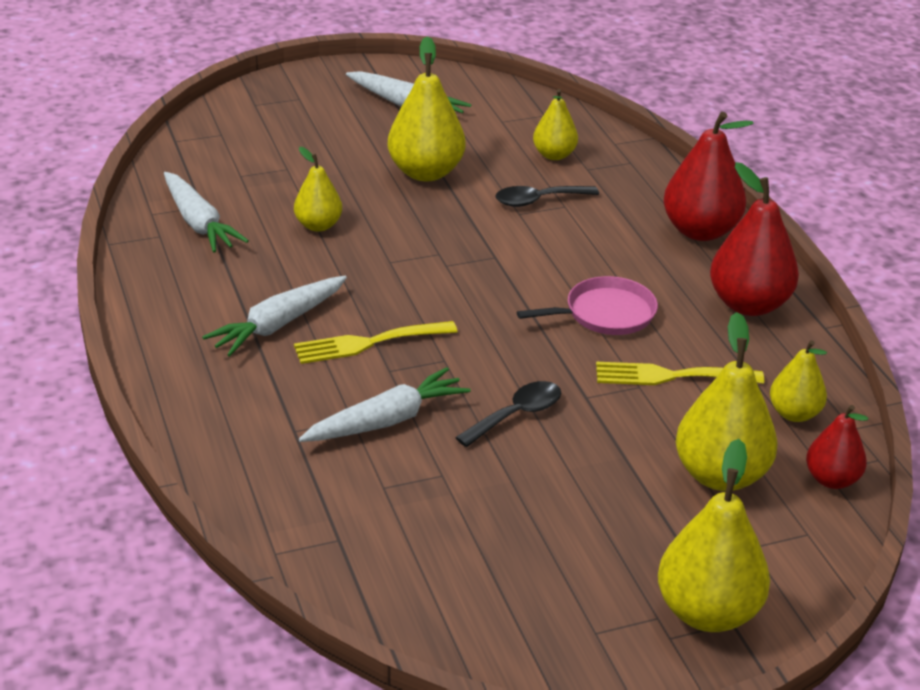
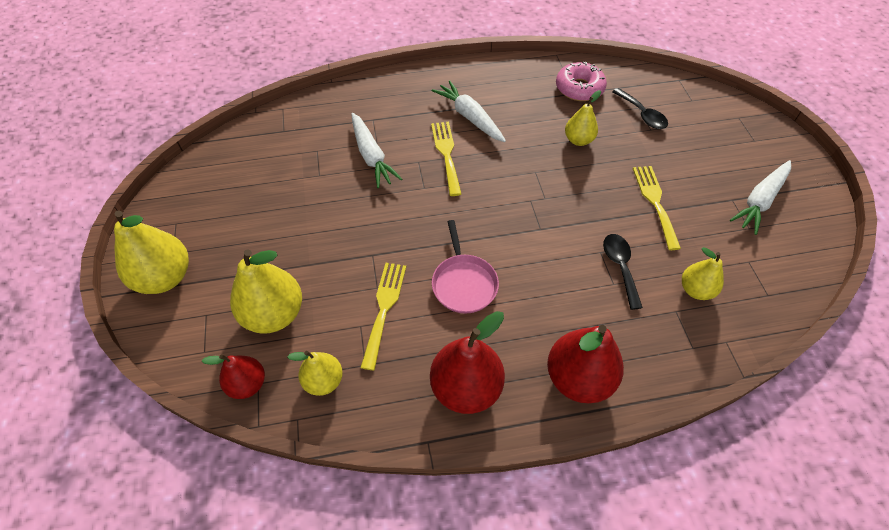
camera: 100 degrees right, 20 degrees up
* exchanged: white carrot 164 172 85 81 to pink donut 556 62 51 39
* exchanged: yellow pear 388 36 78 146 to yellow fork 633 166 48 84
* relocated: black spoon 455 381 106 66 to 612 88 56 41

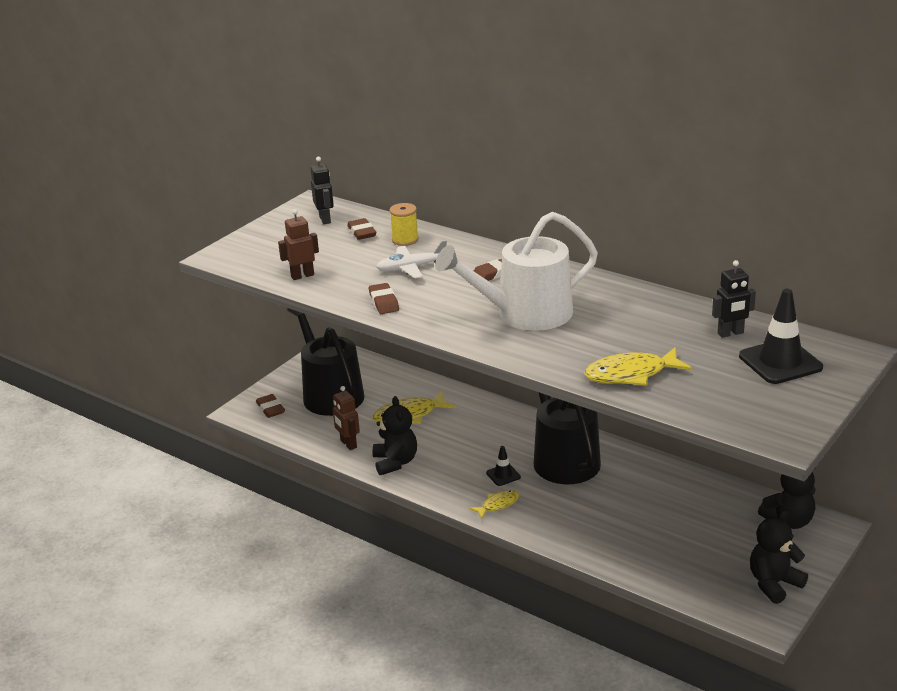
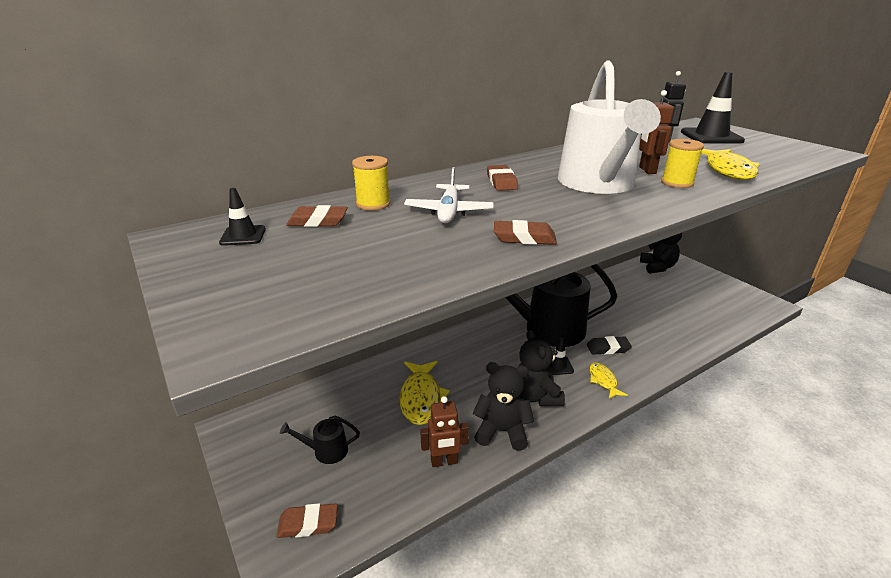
camera: 70 degrees left, 0 degrees up
* relocated: brown robot 278 209 41 71 to 639 90 35 84
* size: black watering can 287 308 78 108 = 280 416 80 48 x0.41
* exchanged: black robot 311 157 23 67 to black traffic cone 219 188 47 58
* relocated: black teddy bear 750 510 58 94 to 519 329 46 77
* appeared: black eraser 587 336 45 19
* appeared: yellow spool 661 139 43 49

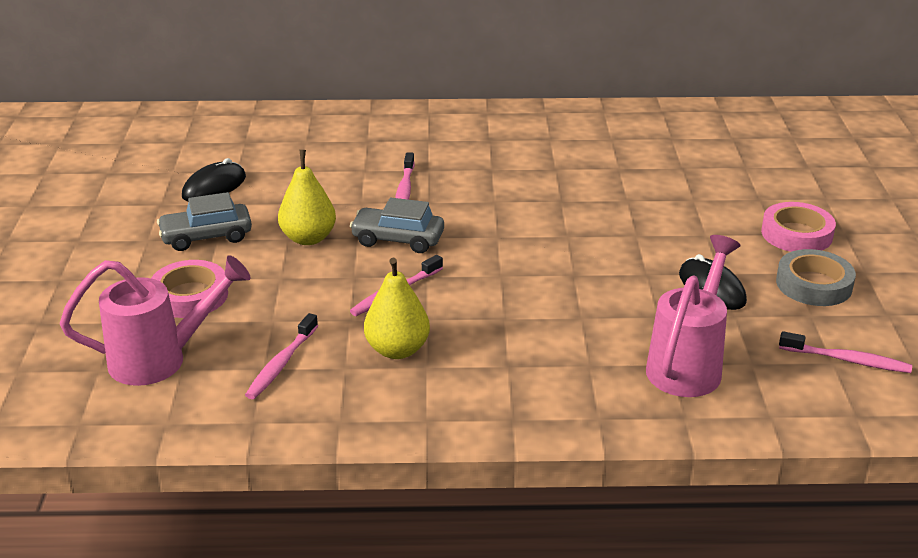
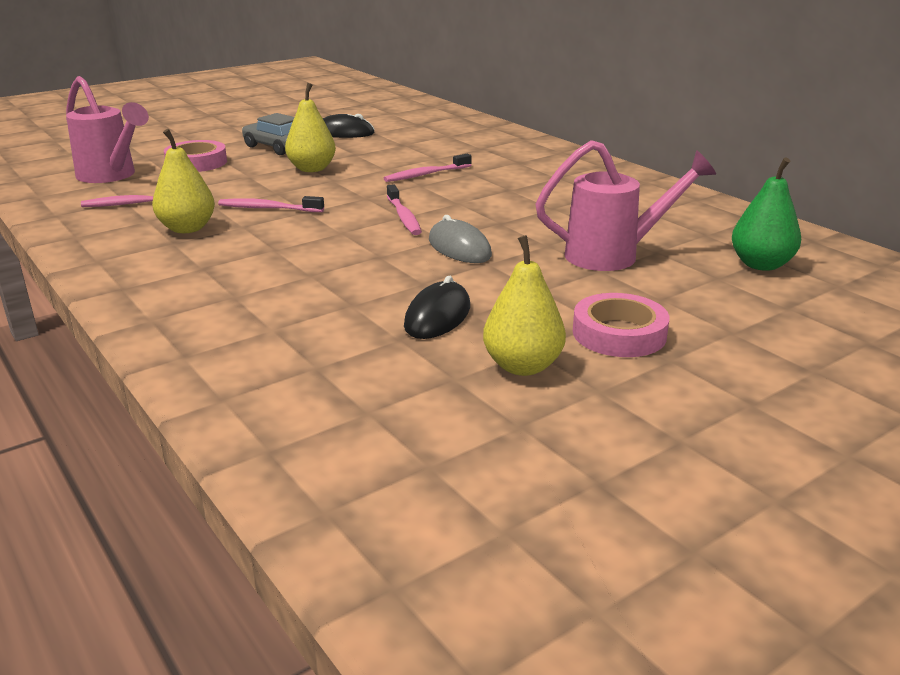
camera: 55 degrees right, 5 degrees down
* missing: grey car 350 198 94 55
* relocated: pink watering can 646 235 95 162 to 535 140 181 131
* exchanged: grey tape 776 249 80 57 to yellow pear 483 235 83 141
* relocated: pink toothbrush 779 331 133 42 to 387 185 35 50
* appeared: grey mouse 429 215 63 48
* appeared: green pear 732 157 69 114

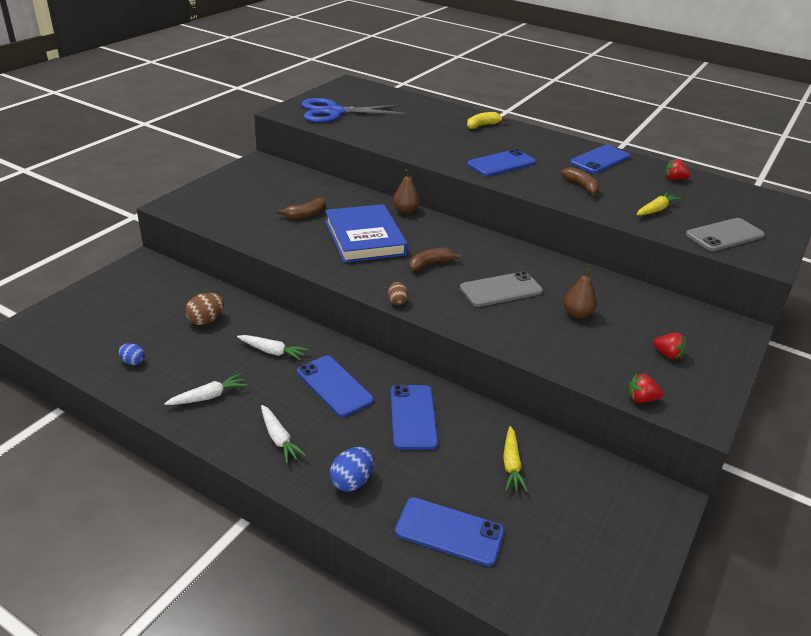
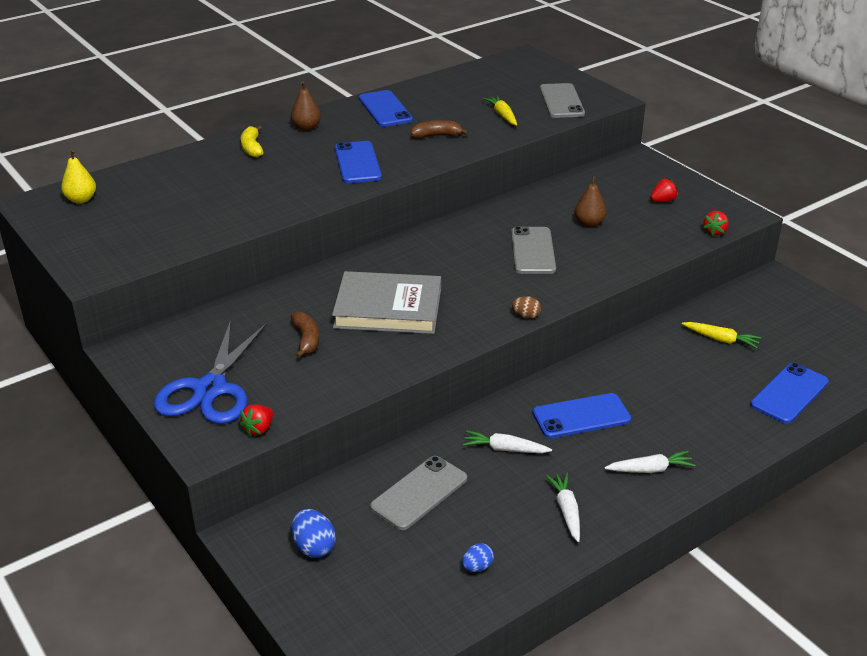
camera: 65 degrees left, 0 degrees up
* exchanged: brown egg 185 293 39 32 to grey phone 370 456 97 74
* spun: white carrot 237 335 71 26 = 463 431 89 22 120 degrees counterclockwise
* relocated: blue scissors 301 98 104 25 to 154 320 113 104
* colour: blue book 325 204 83 59 to grey book 332 271 109 63
* relocated: blue egg 330 447 44 44 to 292 509 44 49
* missing: blue phone 390 385 48 65
* relocated: brown pear 393 169 27 45 to 291 82 30 49
* missing: brown banana 409 248 52 23
* relocated: red strawberry 665 159 26 21 to 240 404 34 32
* appeared: yellow pear 61 150 35 54

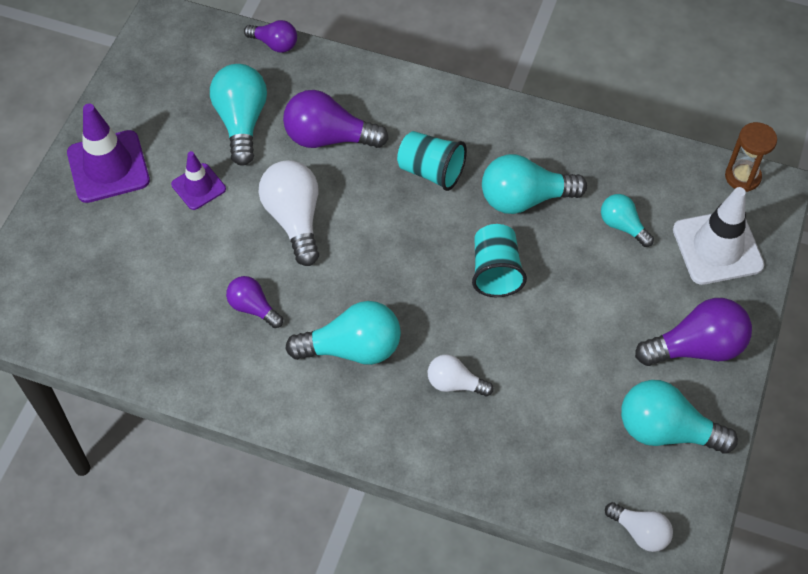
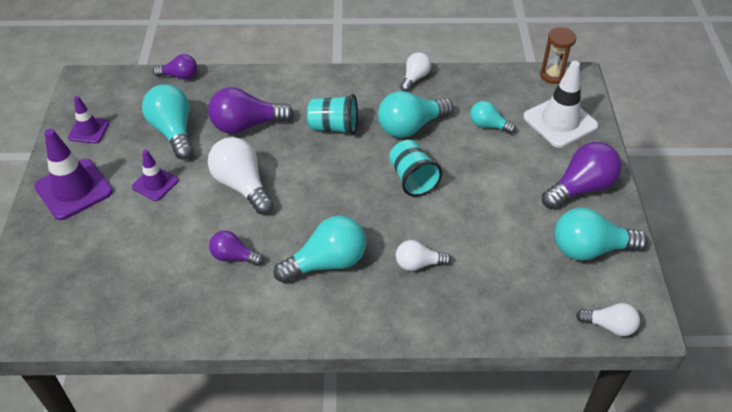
camera: 20 degrees left, 10 degrees down
* appeared: purple traffic cone 68 96 42 48
* appeared: white light bulb 400 52 31 40

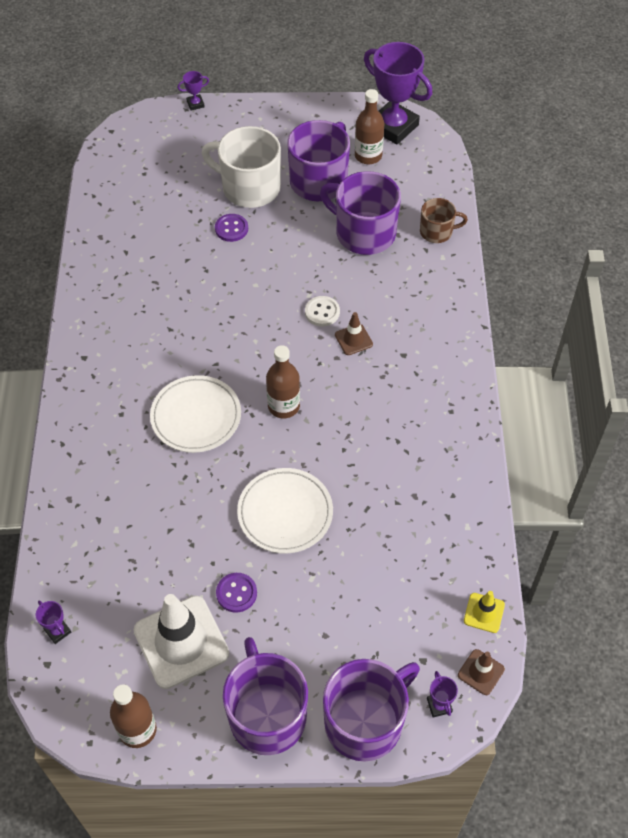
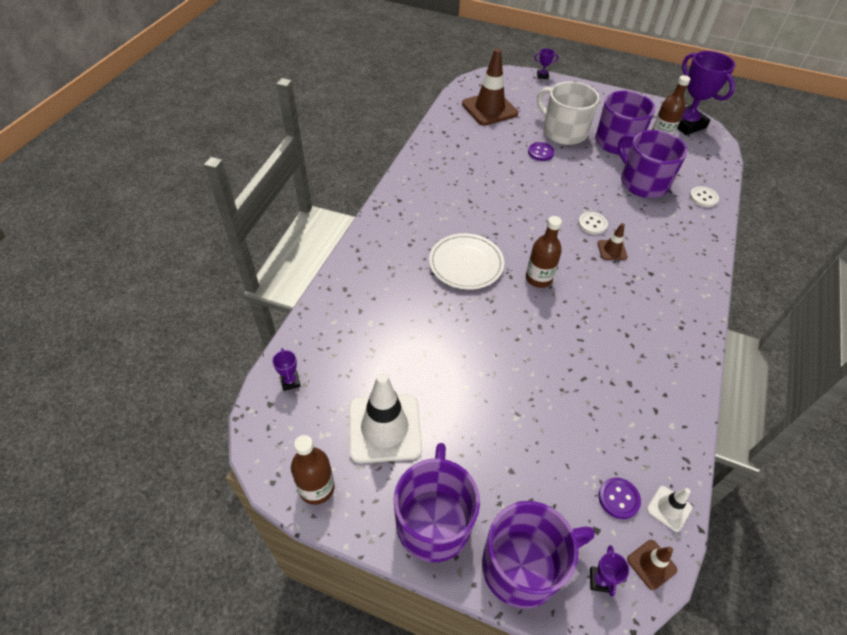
camera: 20 degrees right, 5 degrees down
* relocated: purple button 216 573 41 40 to 599 478 42 41
* missing: white plate 237 468 96 86
* exchanged: brown mug 420 198 48 45 to white button 690 186 29 21
* colour: yellow traffic cone 464 591 41 42 to white traffic cone 647 486 45 46
* appeared: brown traffic cone 462 49 56 76

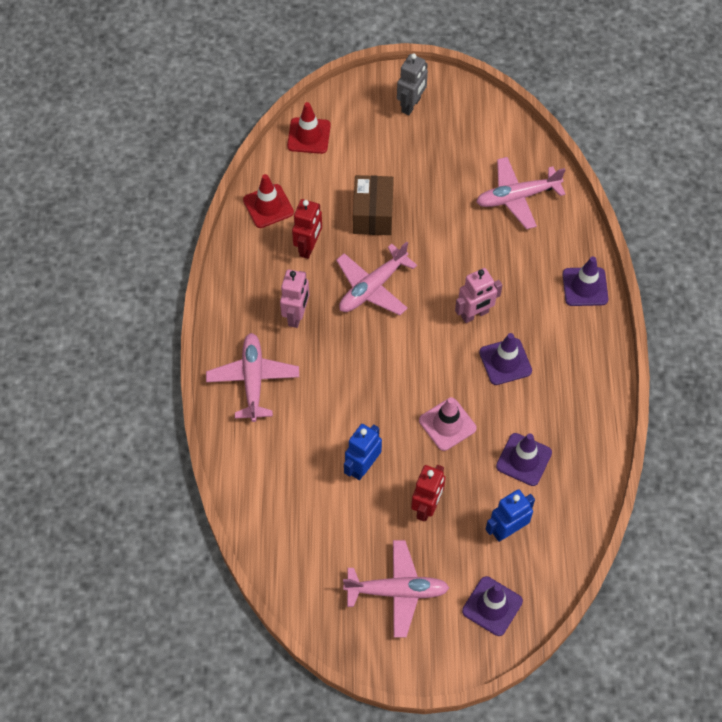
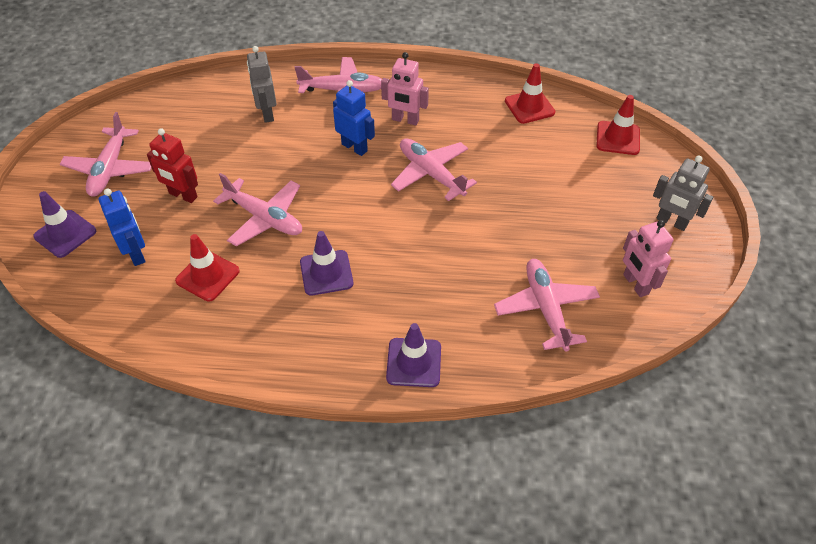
camera: 95 degrees right, 10 degrees down
* missing: red robot 292 199 30 60
* relocated: blue robot 344 424 38 56 to 333 80 42 76
* missing: brown box 353 175 41 60
* exchanged: pink traffic cone 419 397 58 54 to pink plane 213 173 89 74
* relocated: pink robot 455 268 47 55 to 623 220 51 77
* colour: purple traffic cone 496 433 56 53 to red traffic cone 175 234 65 67
* appeared: grey robot 247 46 30 77

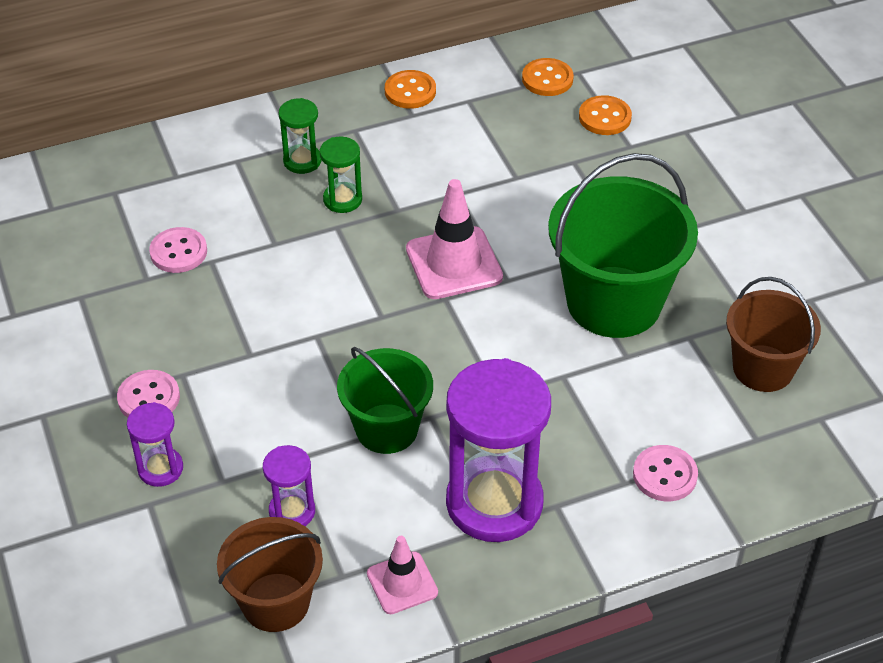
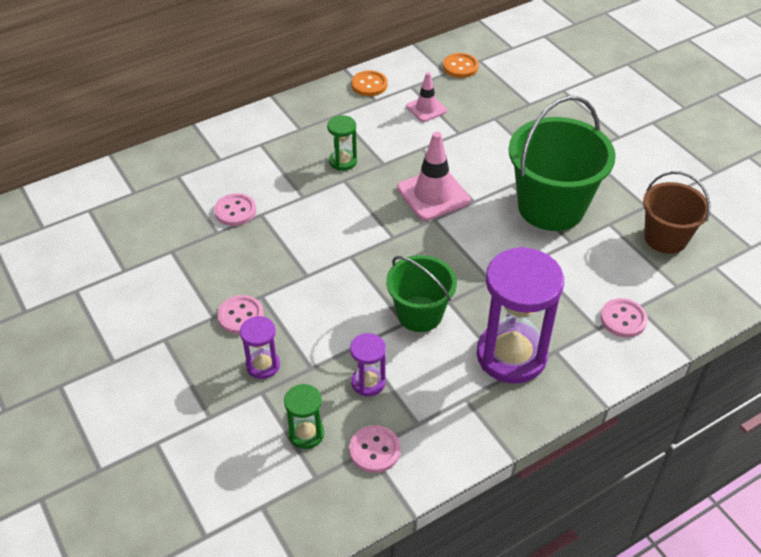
camera: 10 degrees left, 0 degrees up
* exchanged: brown bucket 217 517 106 115 to pink button 349 425 52 48
* relocated: green hourglass 278 98 43 76 to 284 384 40 65
* relocated: pink traffic cone 367 536 71 78 to 406 72 41 50
* missing: orange button 579 95 53 40

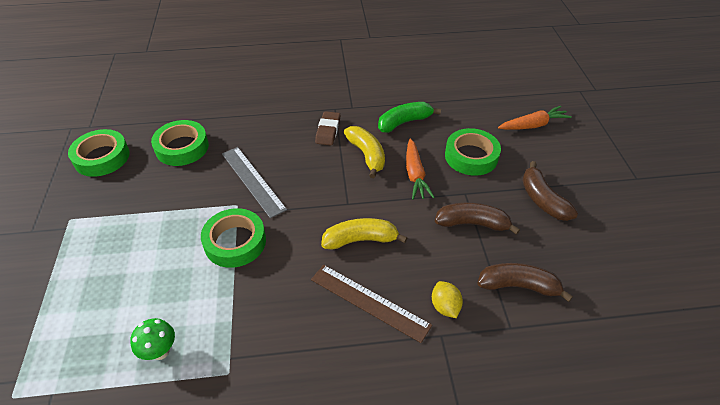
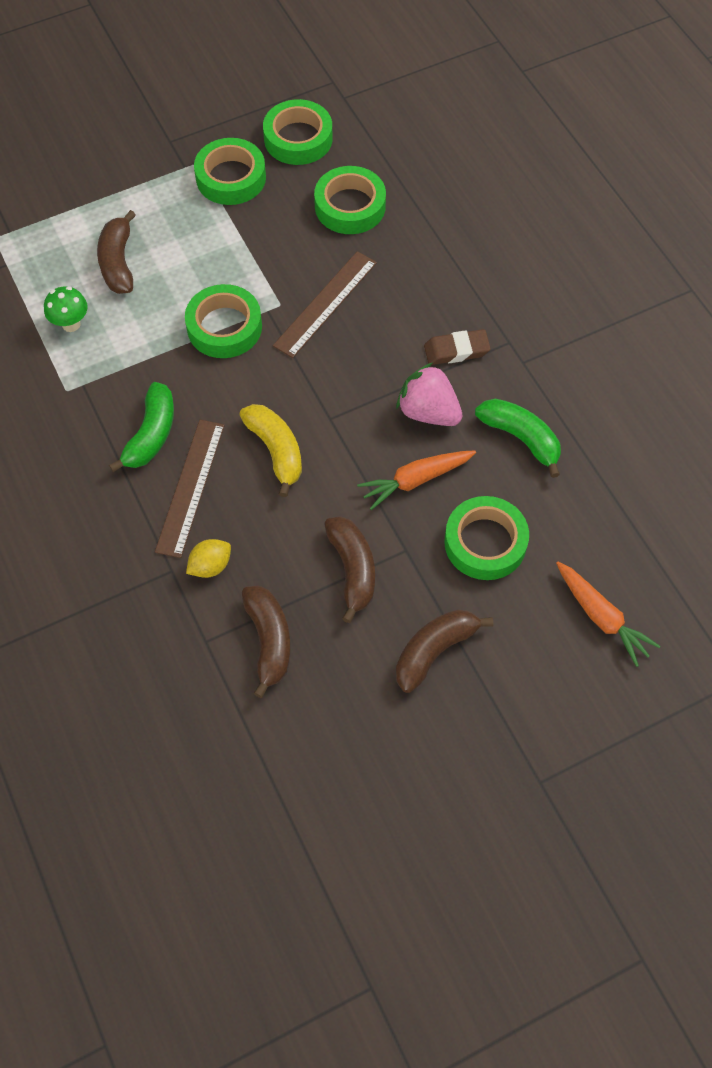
camera: 70 degrees right, 15 degrees up
* colour: grey ruler 222 147 65 71 to brown ruler 273 251 104 107
* exchanged: yellow banana 344 126 41 52 to pink strawberry 396 362 66 64
* appeared: brown banana 97 210 39 84
* appeared: green banana 109 382 65 90
* appeared: green tape 194 138 72 67

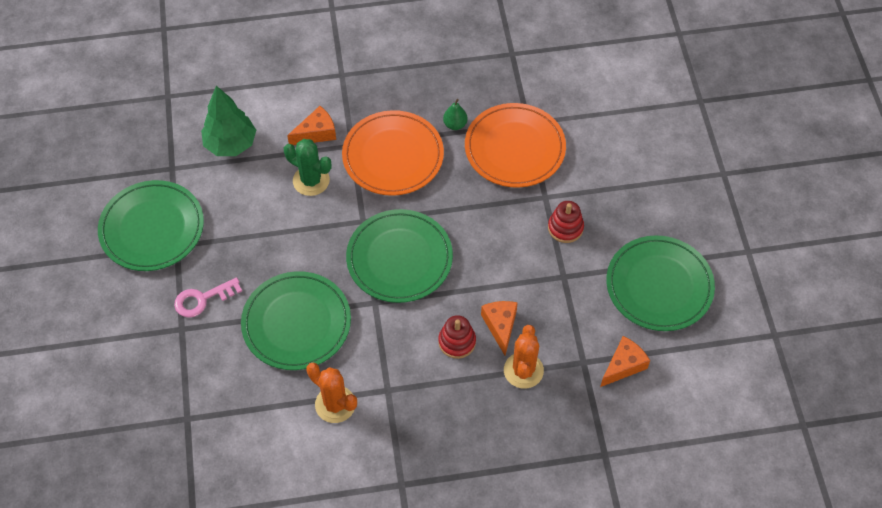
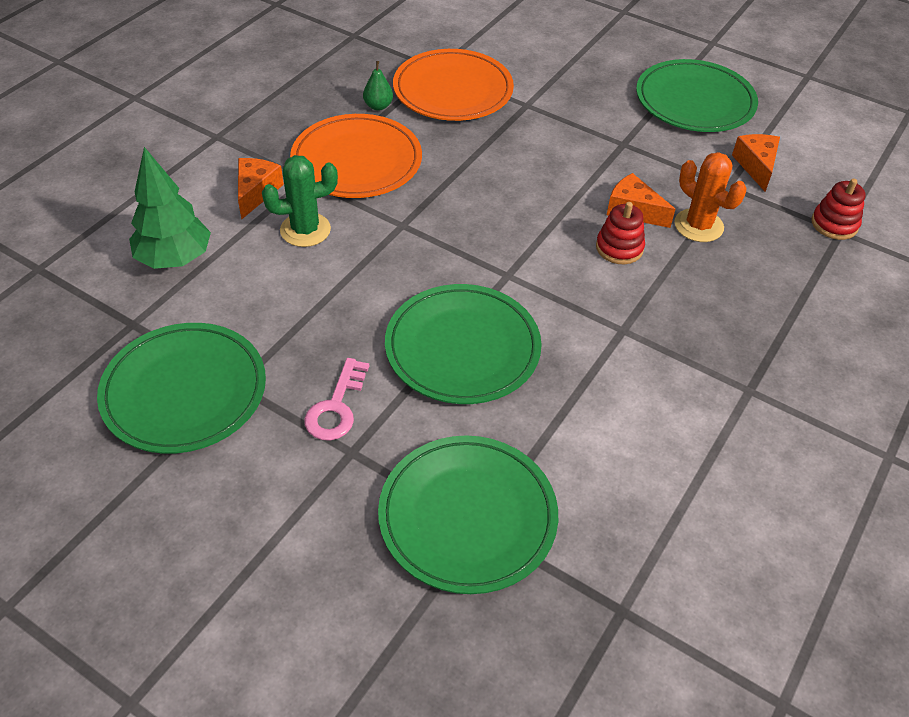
camera: 50 degrees left, 10 degrees down
* missing: orange cactus 306 362 51 61
* relocated: green plate 346 209 107 94 to 378 435 180 159
* relocated: red stacking toy 548 201 36 42 to 812 178 53 62

